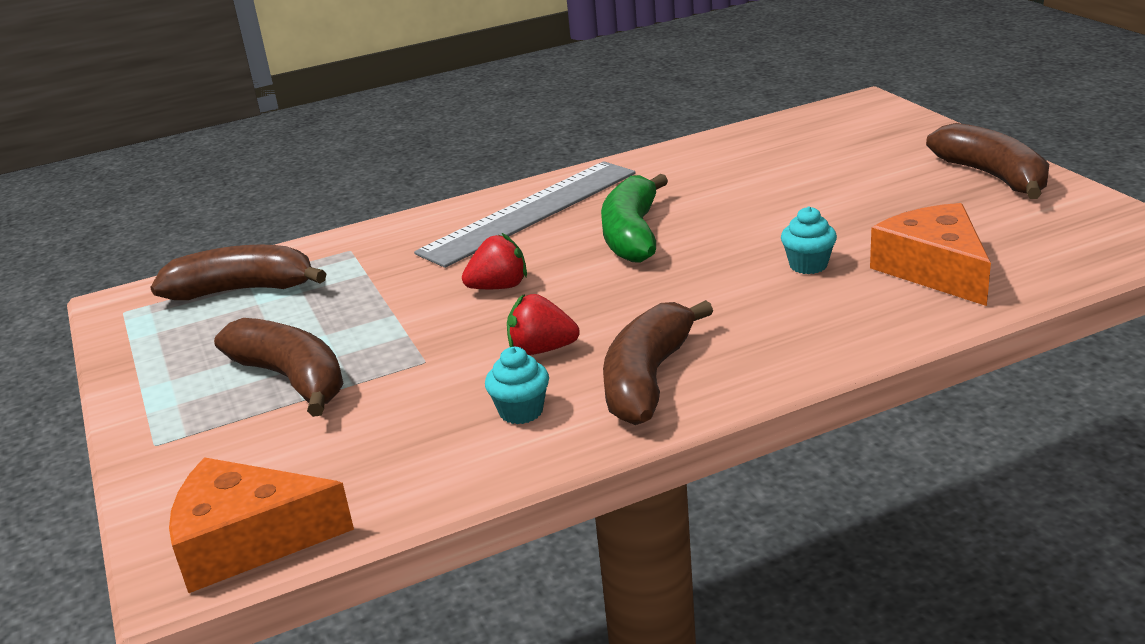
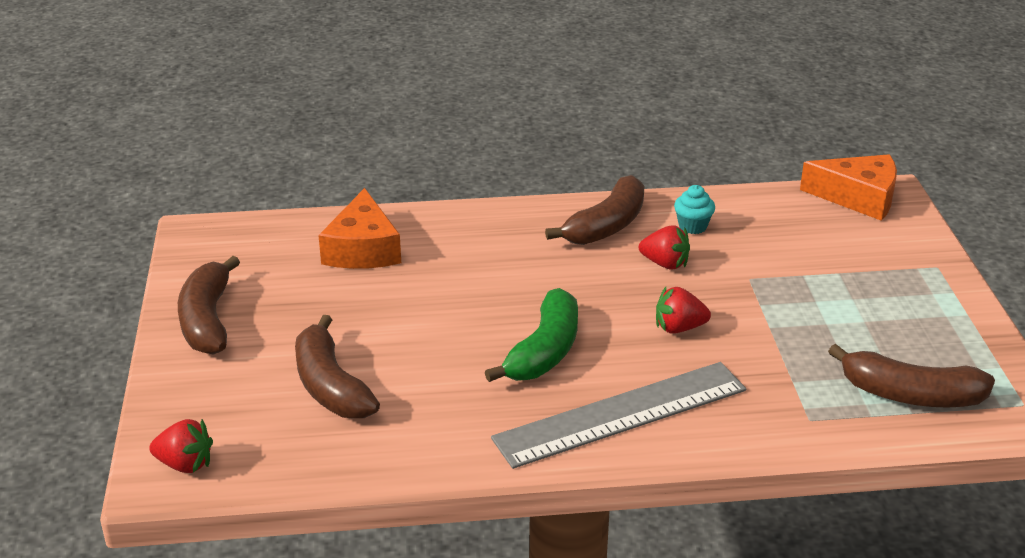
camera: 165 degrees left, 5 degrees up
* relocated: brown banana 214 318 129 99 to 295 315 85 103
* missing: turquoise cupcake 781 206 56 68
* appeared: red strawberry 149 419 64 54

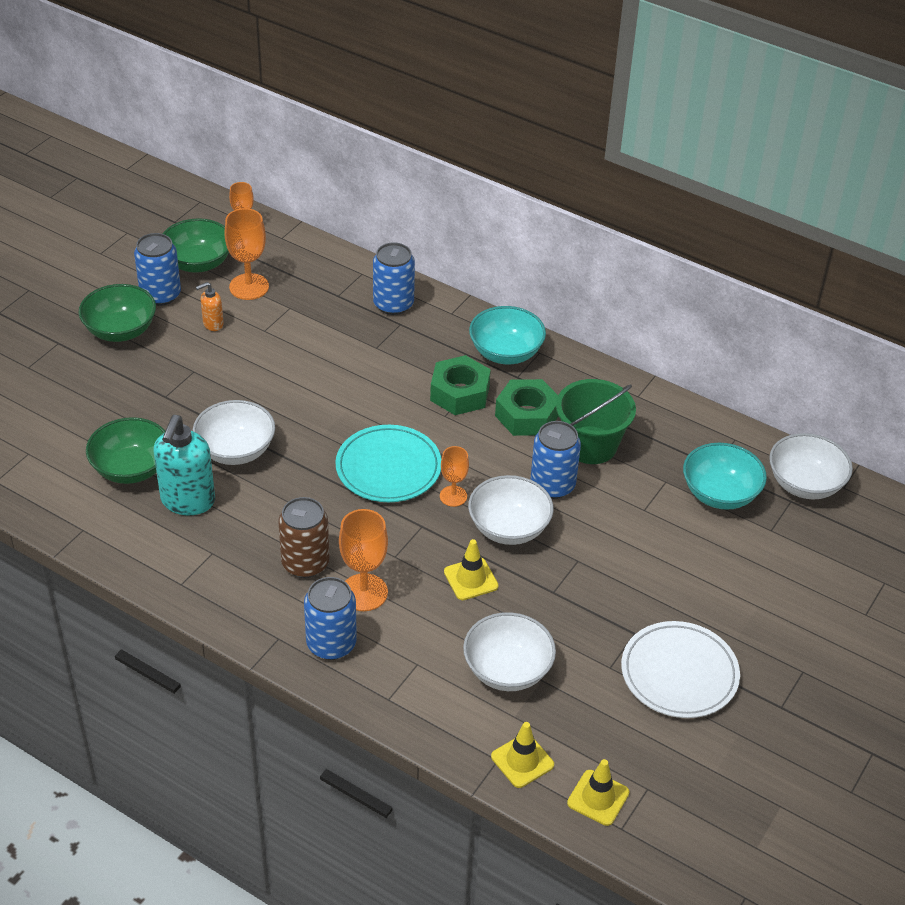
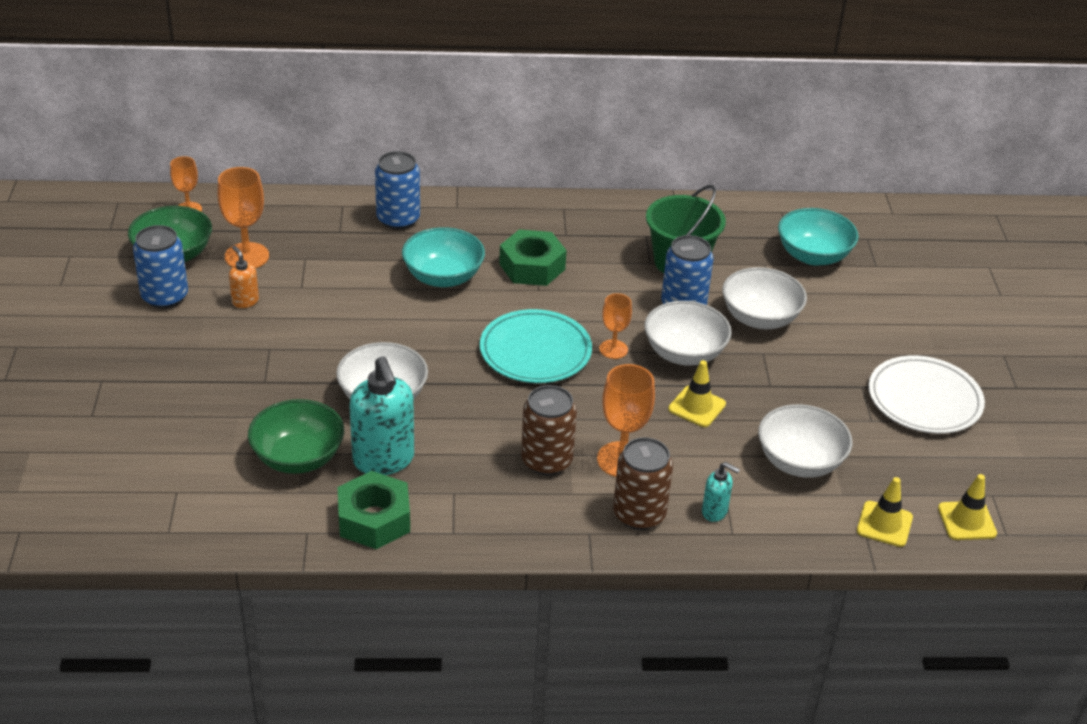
camera: 35 degrees left, 5 degrees down
* missing: green bowl 79 284 77 58
* spun: orange soap dispenser 196 282 28 49 = 229 246 30 62 120 degrees clockwise
* colour: blue can 304 577 53 83 to brown can 613 437 60 93
* relocated: turquoise bowl 469 306 77 58 to 402 227 83 60
* relocated: green nut 495 379 63 57 to 338 471 72 78
* relocated: white bowl 769 433 84 66 to 722 267 85 62
* appeared: turquoise soap dispenser 702 462 38 60

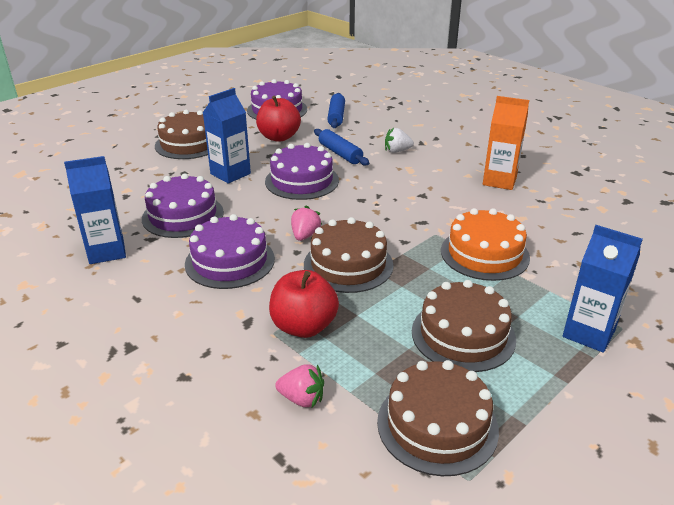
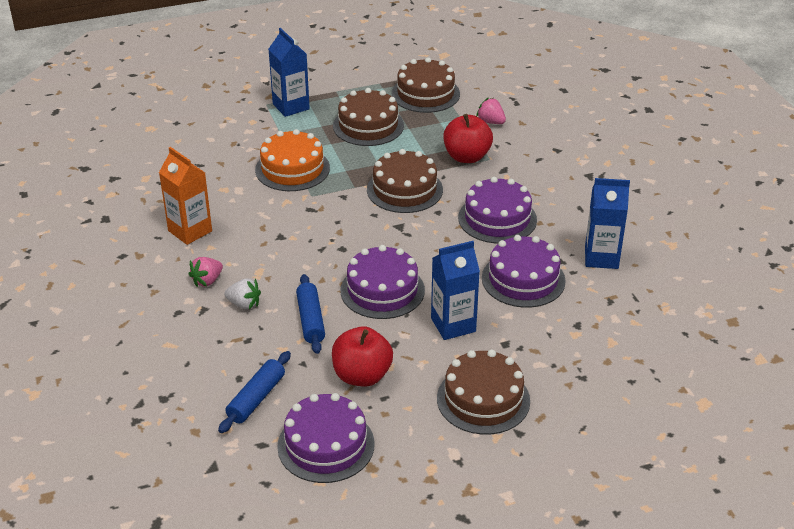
camera: 155 degrees left, 5 degrees up
* relocated: pink strawberry 291 206 31 35 to 188 257 35 30

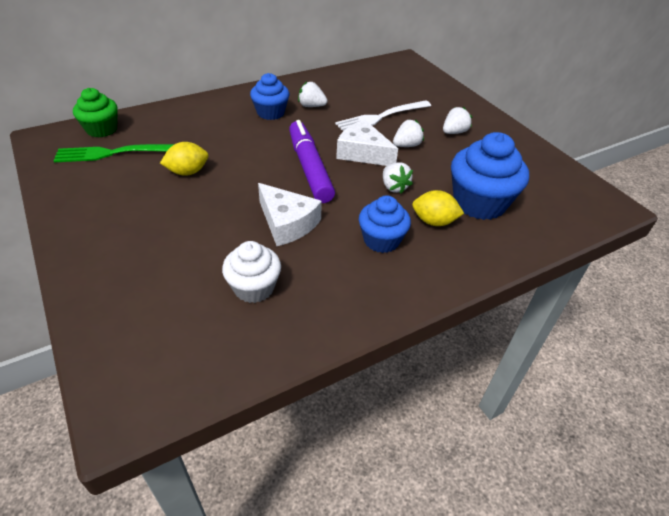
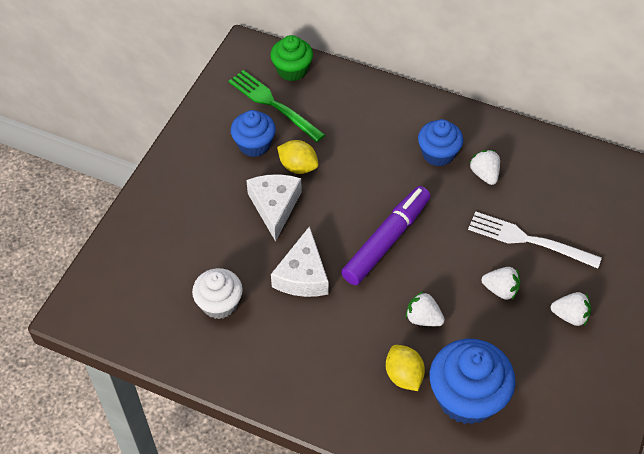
camera: 55 degrees right, 10 degrees up
* relocated: white cheese 336 120 62 46 to 246 174 56 68
* relocated: blue cupcake 359 195 52 58 to 231 110 45 47
* spun: white strawberry 383 162 30 32 = 406 291 39 35 90 degrees clockwise

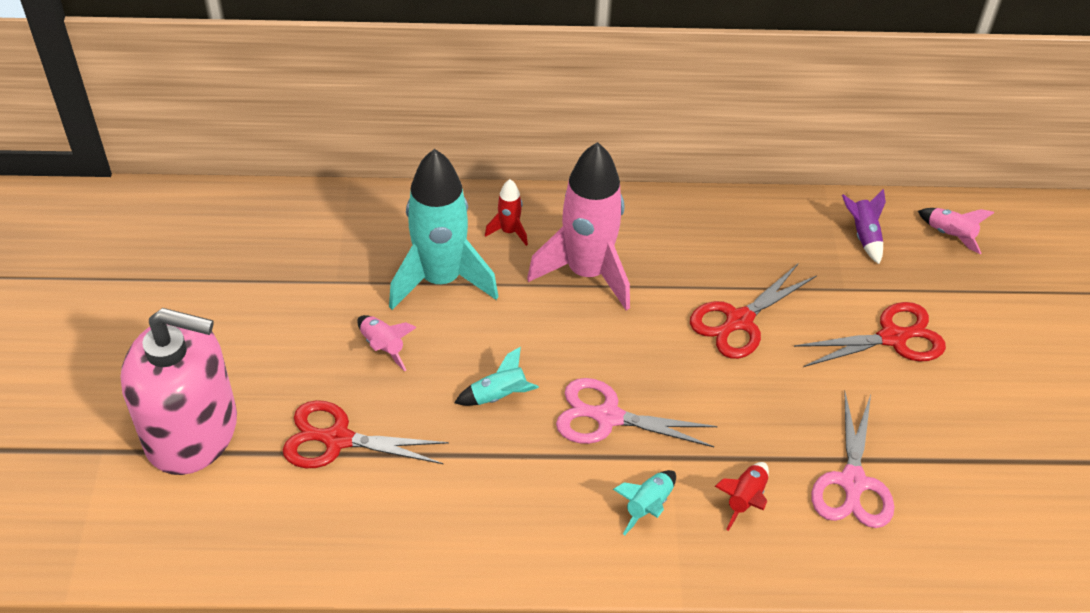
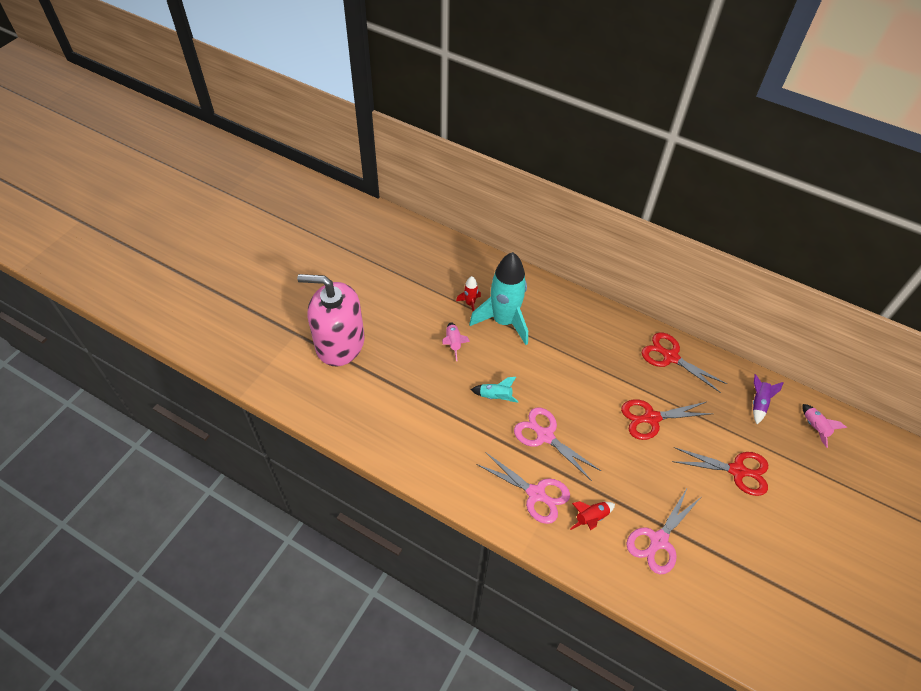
camera: 30 degrees right, 5 degrees up
* spun: pink soap dispenser 121 308 116 167 = 297 274 67 92 150 degrees clockwise
* relocated: red scissors 283 400 166 68 to 642 332 85 61
* relocated: red rocket 485 179 43 67 to 456 276 25 35
* missing: pink rocket 527 142 103 168
* exchanged: turquoise rocket 613 470 63 65 to pink scissors 476 452 94 72

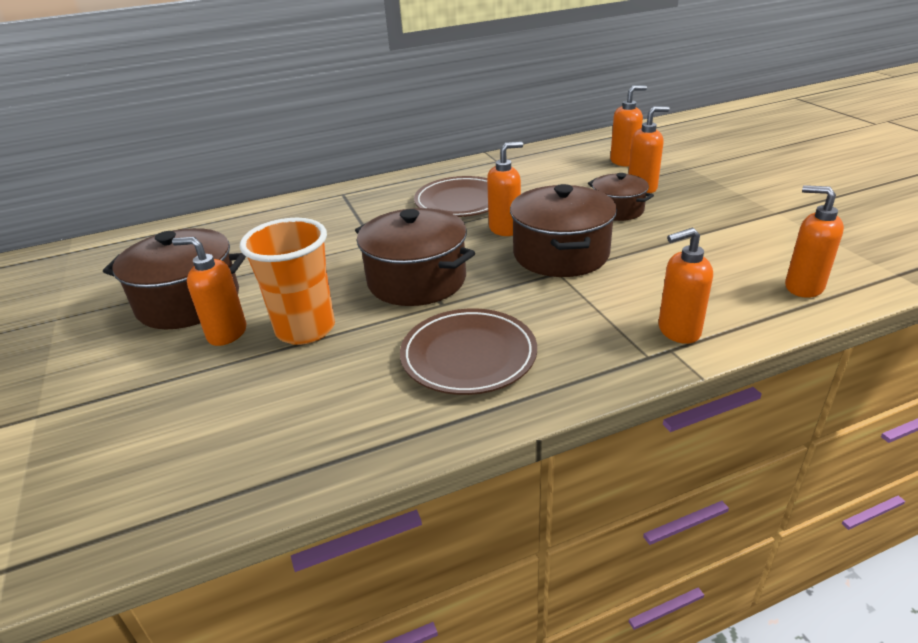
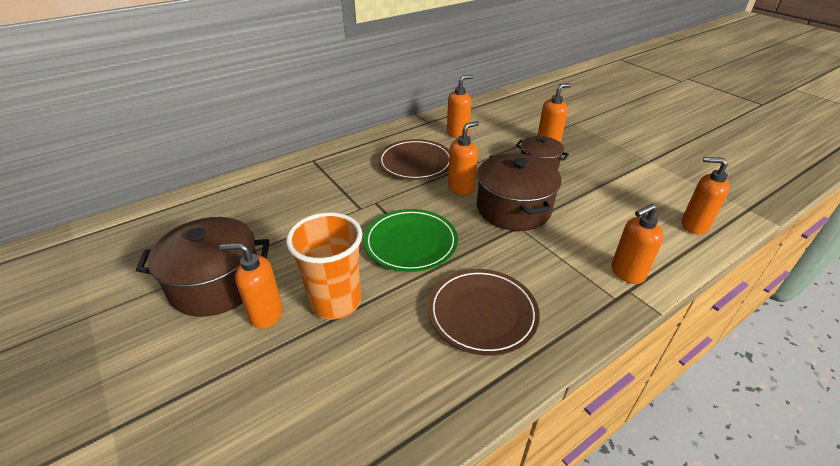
camera: 15 degrees left, 5 degrees up
* exchanged: brown pot 355 208 120 98 to green plate 364 209 94 63
* relocated: orange soap dispenser 610 85 37 82 to 447 75 26 64

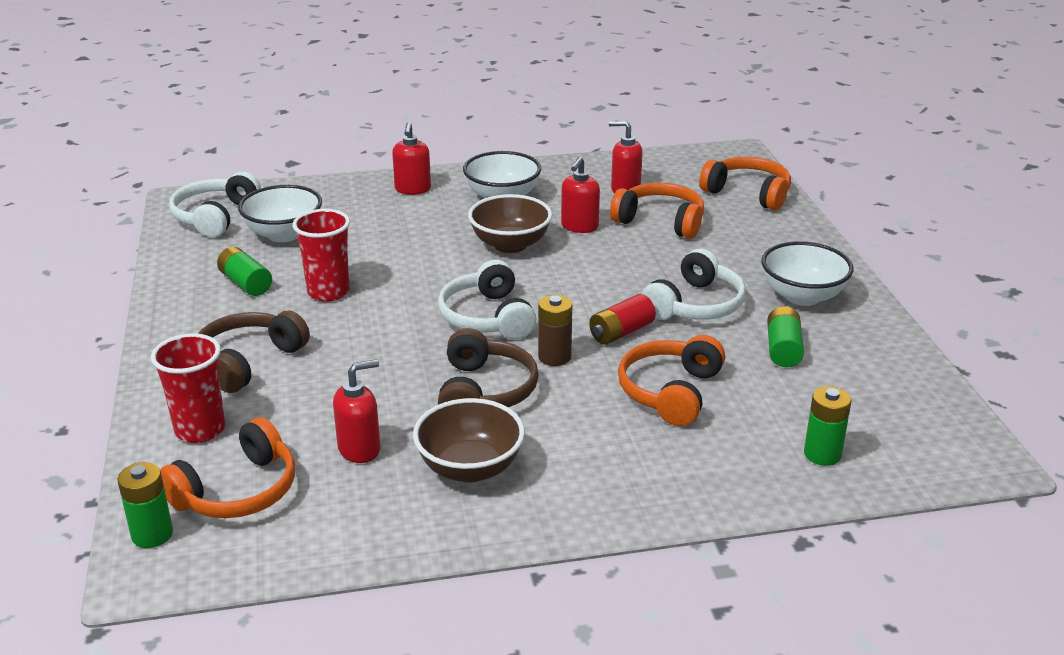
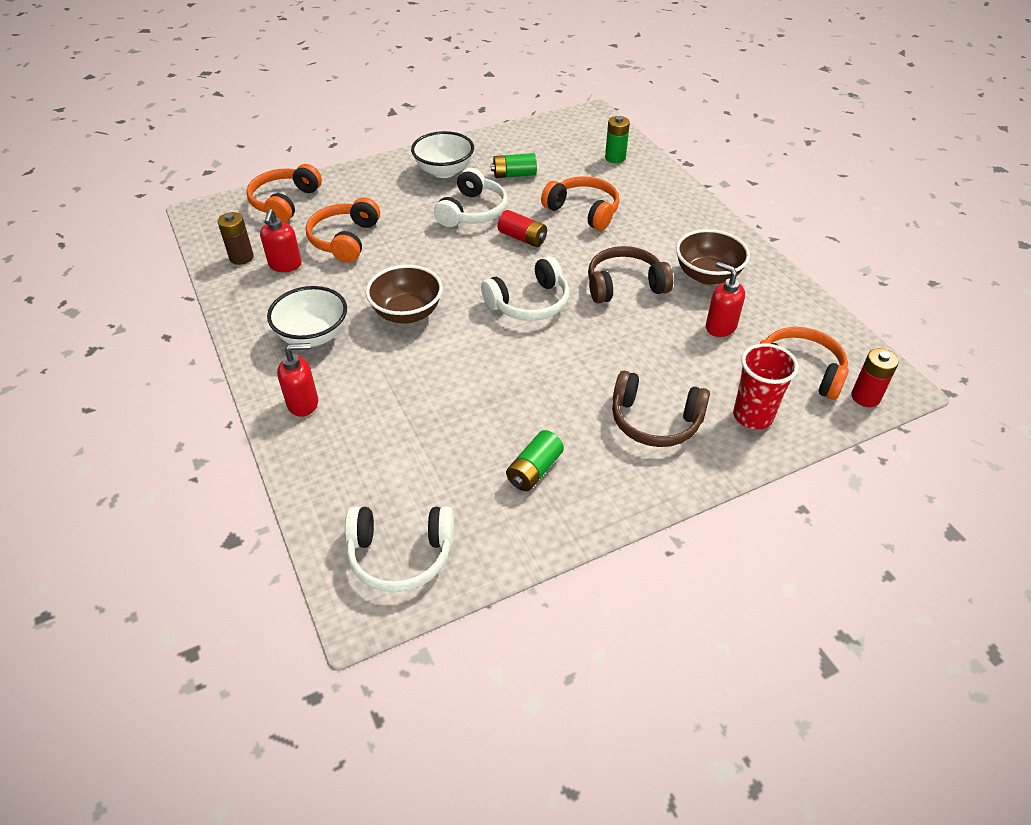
camera: 105 degrees left, 15 degrees up
* colour: green battery 118 462 55 86 to red battery 851 348 48 59
* missing: white bowl 238 185 84 57
* missing: red cup 293 209 57 93
* relocated: brown battery 538 295 34 71 to 217 212 37 53
* missing: red soap dispenser 561 156 39 77
* spun: orange headphones 618 335 107 91 = 541 176 79 55 150 degrees counterclockwise
* spun: white headphones 642 248 104 72 = 434 168 73 59 90 degrees clockwise

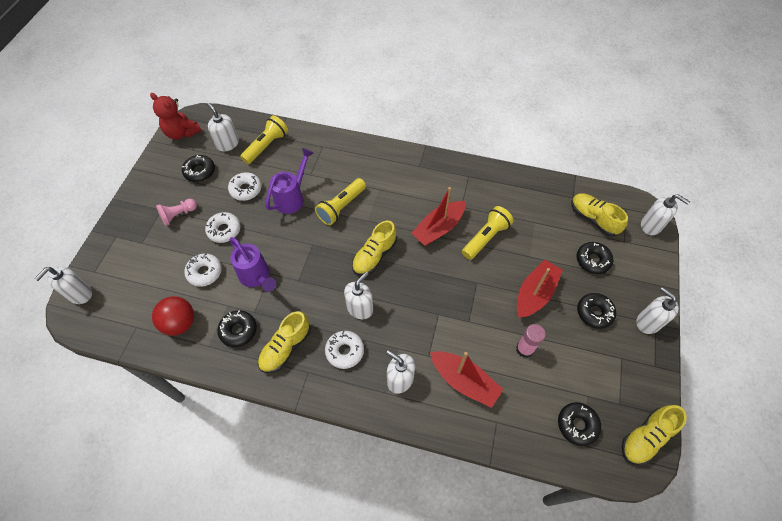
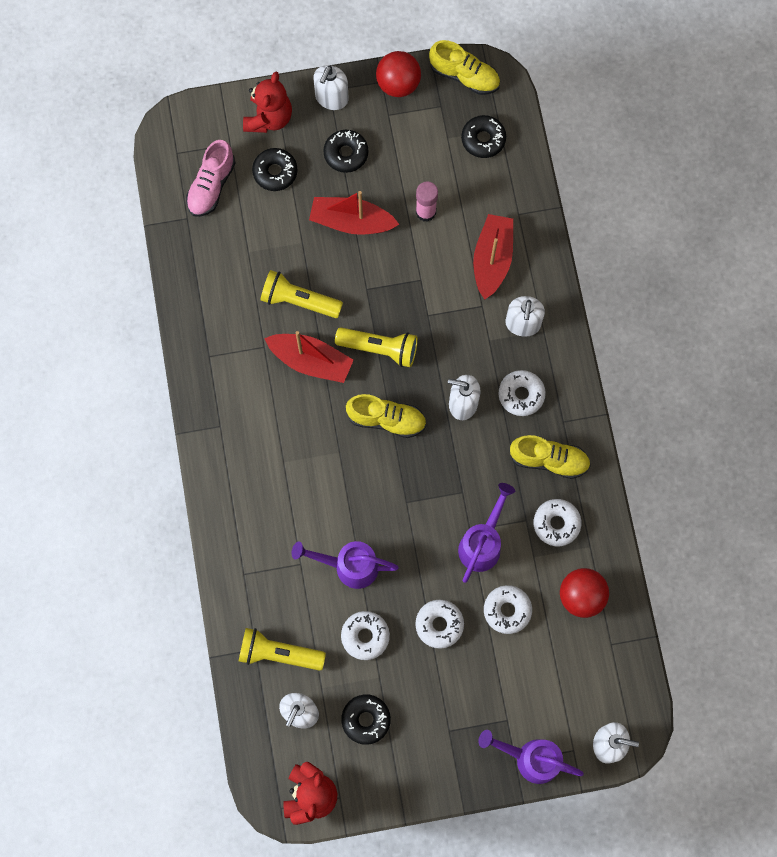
camera: 115 degrees left, 15 degrees up
* missing: pink pawn 156 199 41 27
* colour: black donut 217 310 40 37 to white donut 534 499 48 47
* relocated: yellow flashlight 315 178 51 47 to 335 327 83 40
* colour: yellow shoe 571 193 57 44 to pink shoe 186 140 50 77
* missing: white soap dispenser 641 194 49 41
* appeared: red teddy bear 243 72 49 61
* appeared: red ball 376 51 45 46
* appeared: purple watering can 478 730 106 54

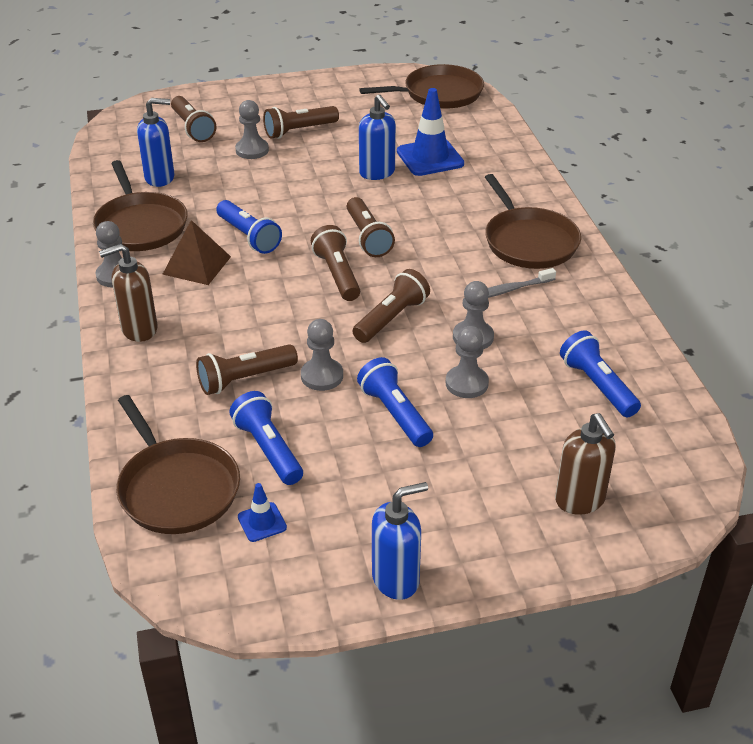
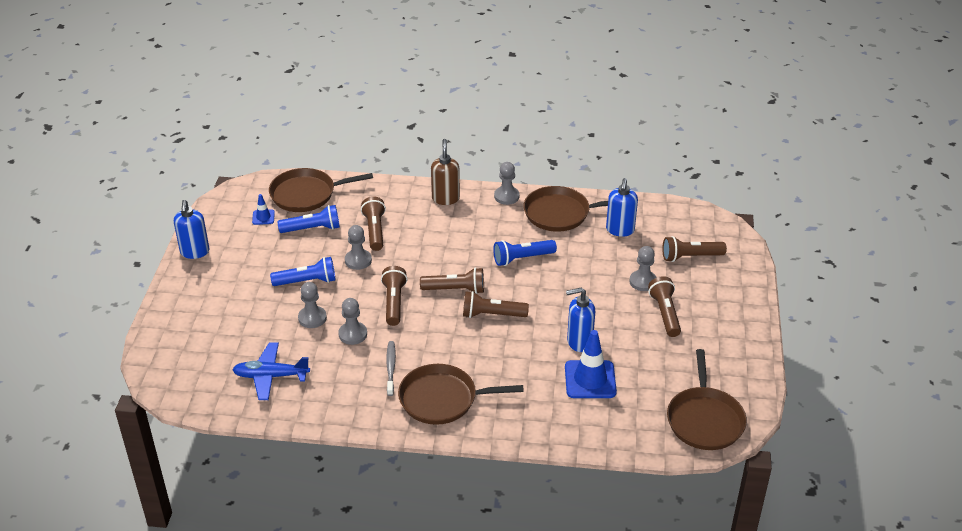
camera: 110 degrees right, 0 degrees up
* missing: brown pyramid 163 220 68 65
* spun: brown flashlight 352 269 78 74 = 381 266 26 60 150 degrees counterclockwise
* missing: brown soap dispenser 555 413 61 102
* exchanged: blue flashlight 560 330 81 88 to blue plane 232 343 78 57

